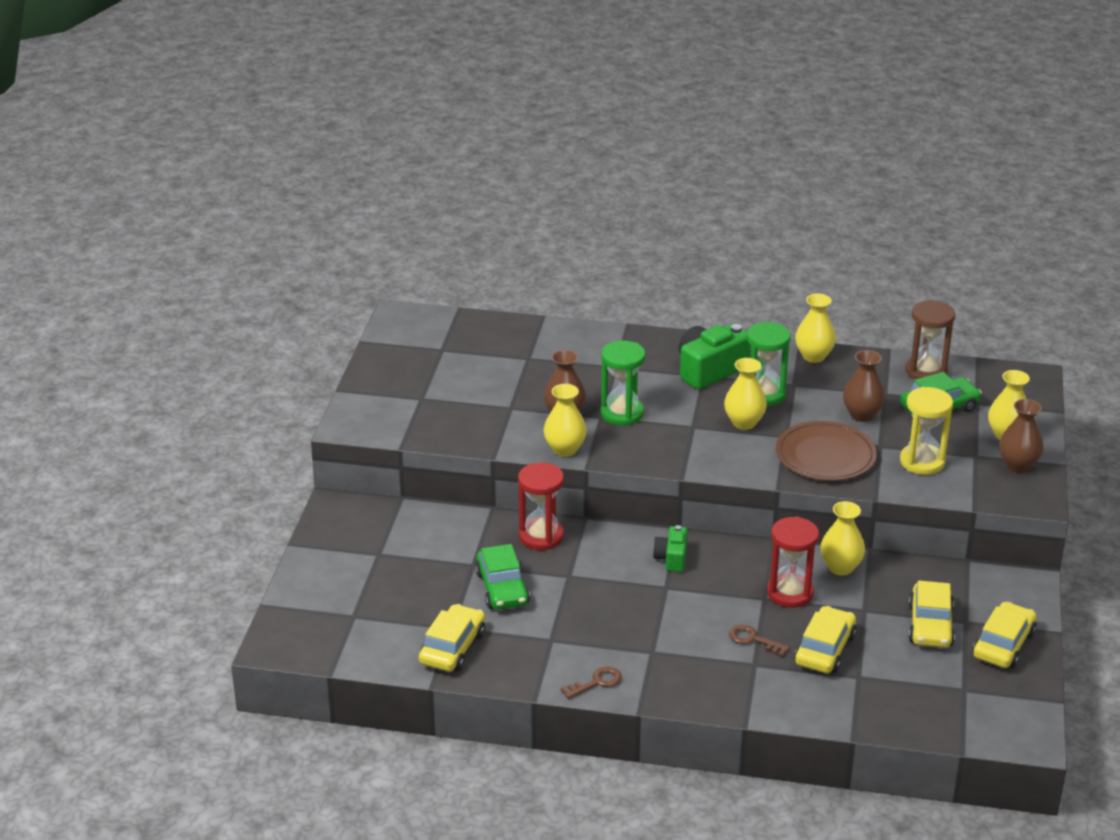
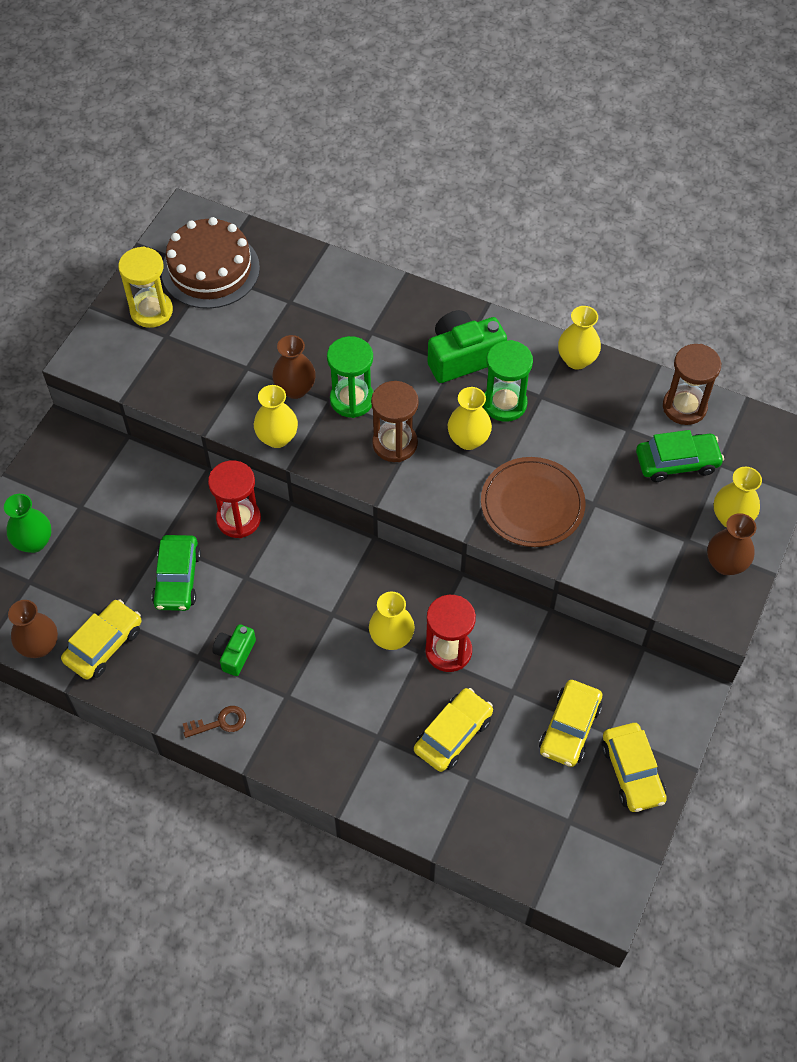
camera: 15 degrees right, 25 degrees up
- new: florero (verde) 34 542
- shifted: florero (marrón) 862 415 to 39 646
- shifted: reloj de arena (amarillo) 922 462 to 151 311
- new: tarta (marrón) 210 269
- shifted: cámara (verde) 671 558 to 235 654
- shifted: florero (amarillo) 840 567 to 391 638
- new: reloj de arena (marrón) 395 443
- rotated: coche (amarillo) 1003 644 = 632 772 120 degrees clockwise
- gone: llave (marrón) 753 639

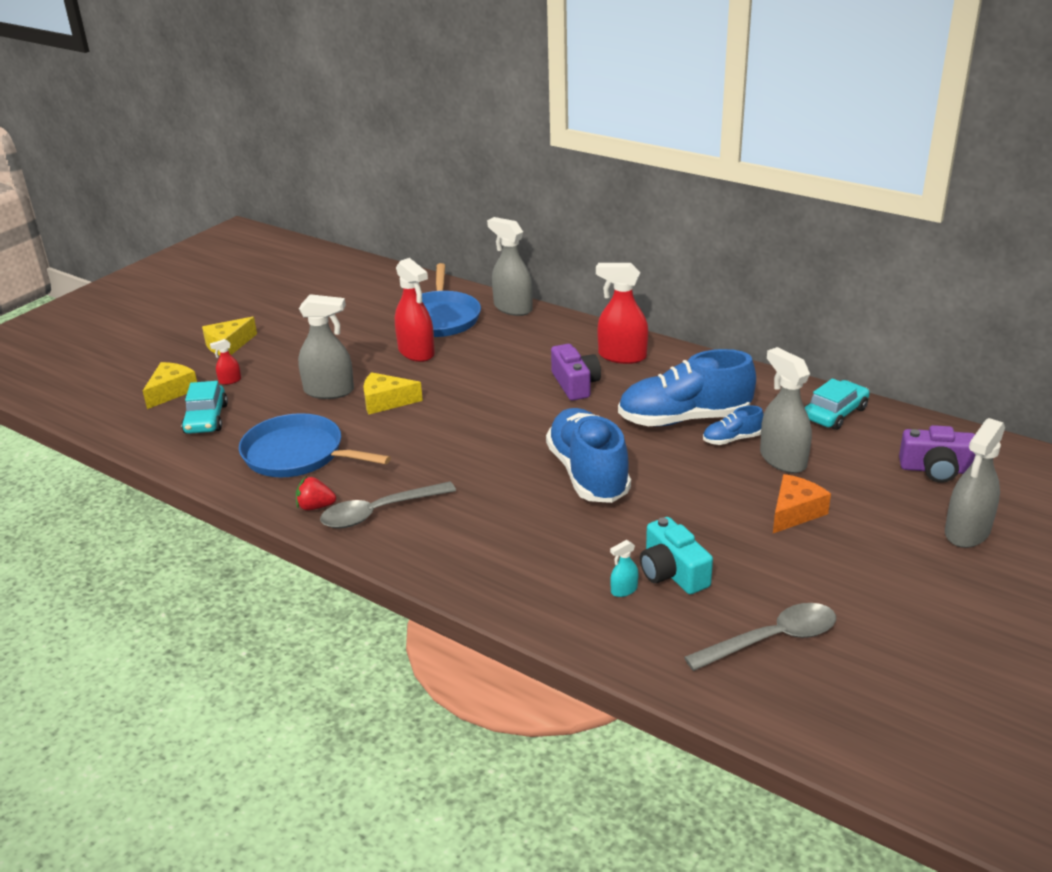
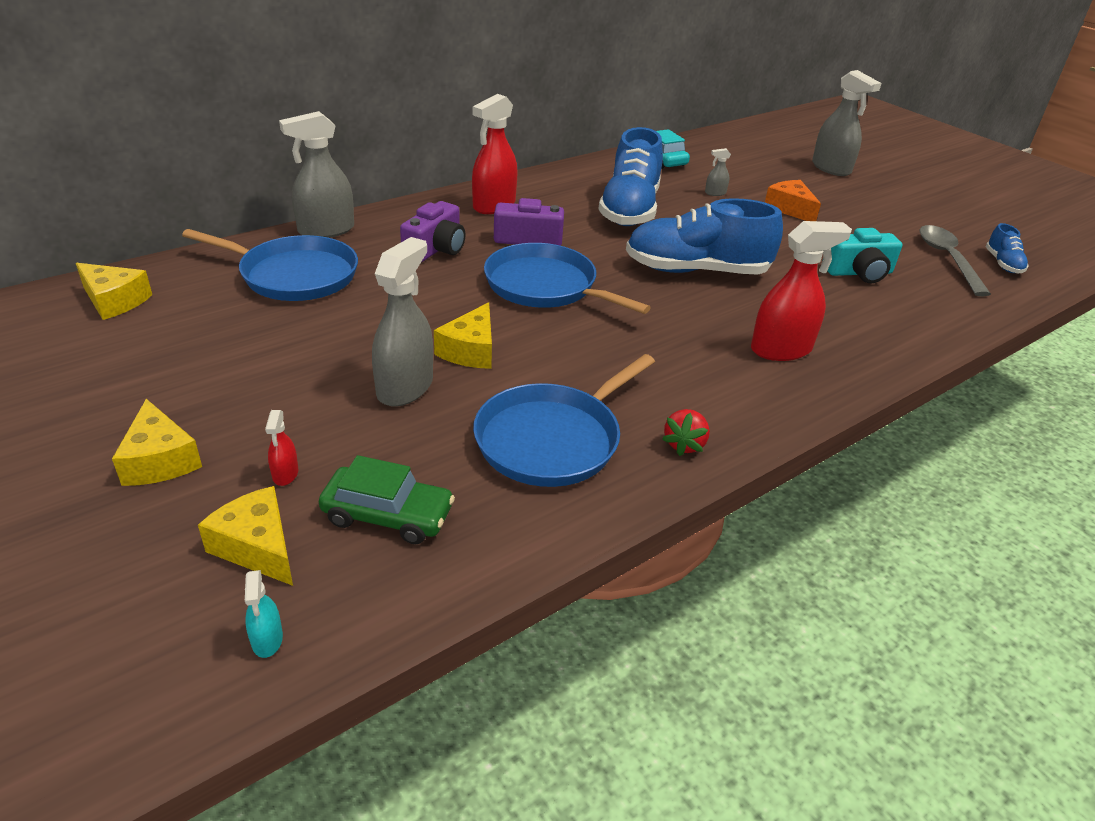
camera: 75 degrees left, 5 degrees up
- new: queso (amarillo) 114 301
- shifted: pulverizador (turquesa) 624 590 to 267 640
- repainted: coche (turquesa) 206 419 to coche (verde) 388 515
- shifted: cámara (morado) 936 469 to 436 249
- new: sartén (azul) 545 286
- scaled: pulverizador (gris) 782 459 = 715 193 x0.45
- shifted: pulverizador (rojo) 416 352 to 781 349
- shifted: zapato (azul) 732 439 to 1003 264
- gone: cuchara (gris) 379 512

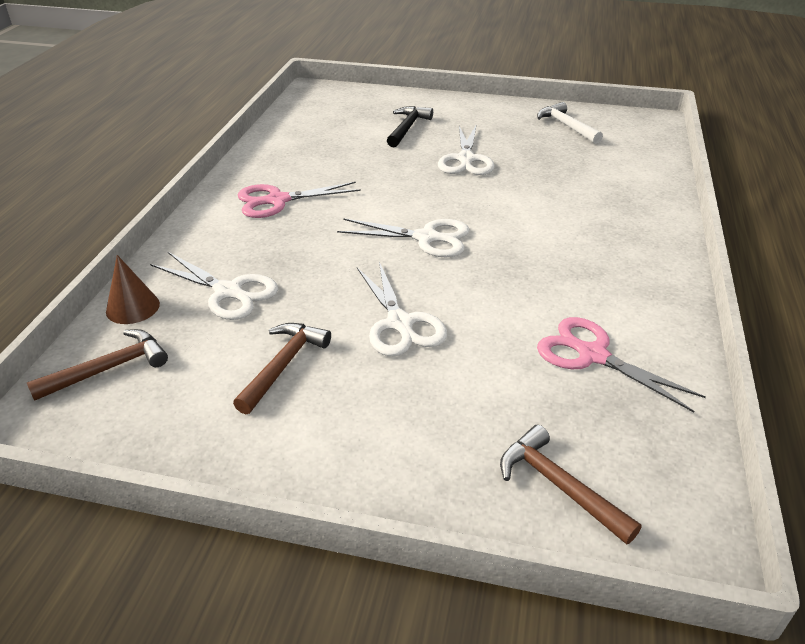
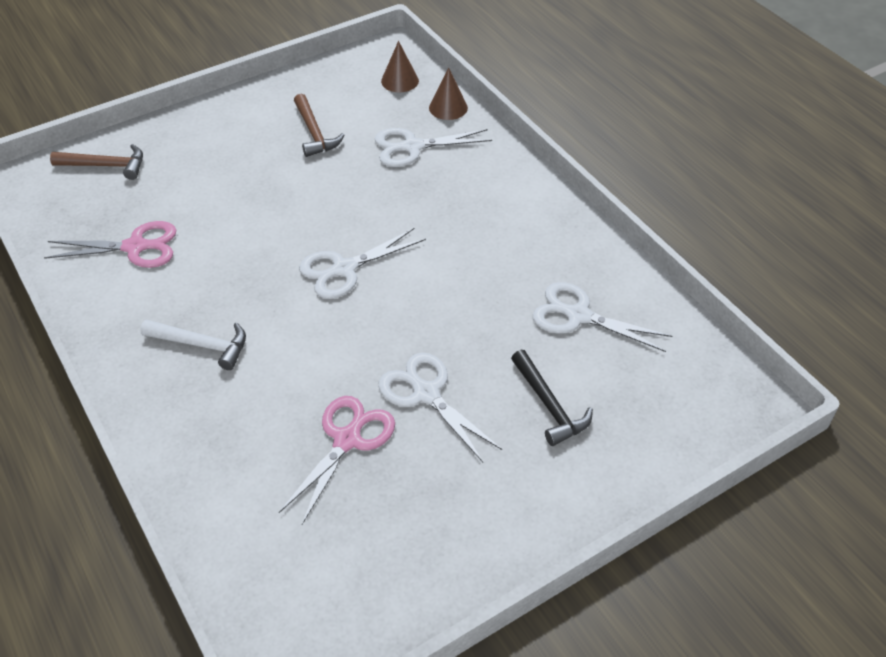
camera: 135 degrees right, 10 degrees up
- shifted: martillo (blanco) 566 126 to 202 345
- shifted: tijeras (rosa) 277 201 to 347 439
- swapped: martillo (marrón) 109 368 to cono (marrón) 400 81
- shifted: tijeras (blanco) 400 324 to 577 315

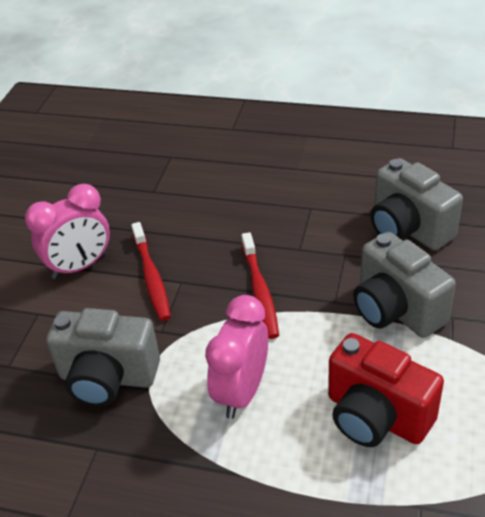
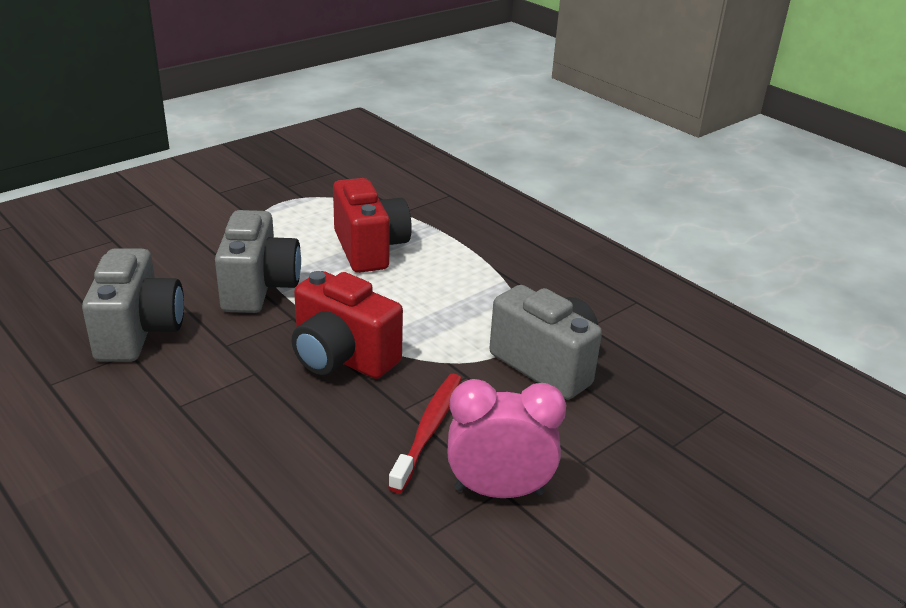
camera: 150 degrees left, 10 degrees down
- swapped: cepillo de dientes (rojo) 260 291 to cámara (rojo) 342 358
- gone: despertador (rosa) 242 392

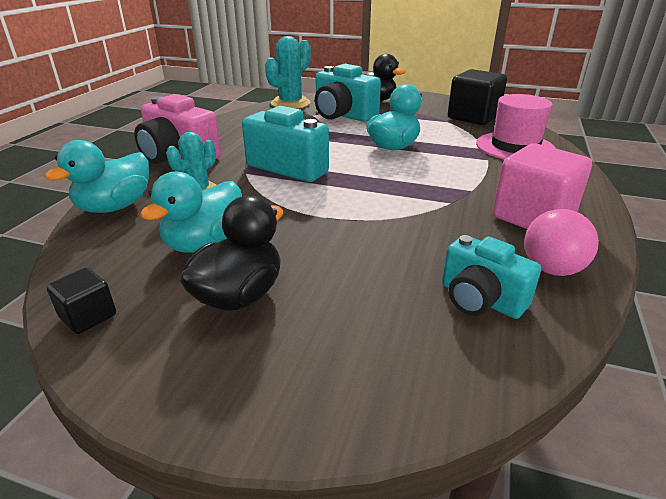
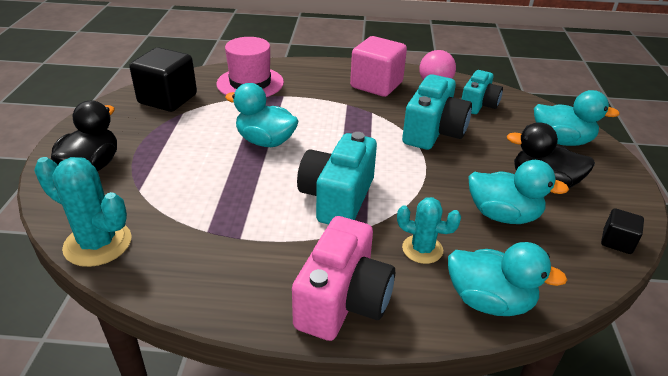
camera: 105 degrees left, 5 degrees up
- shifted: cámara (turquesa) 343 115 to 433 132
- new: pato (turquesa) 561 141

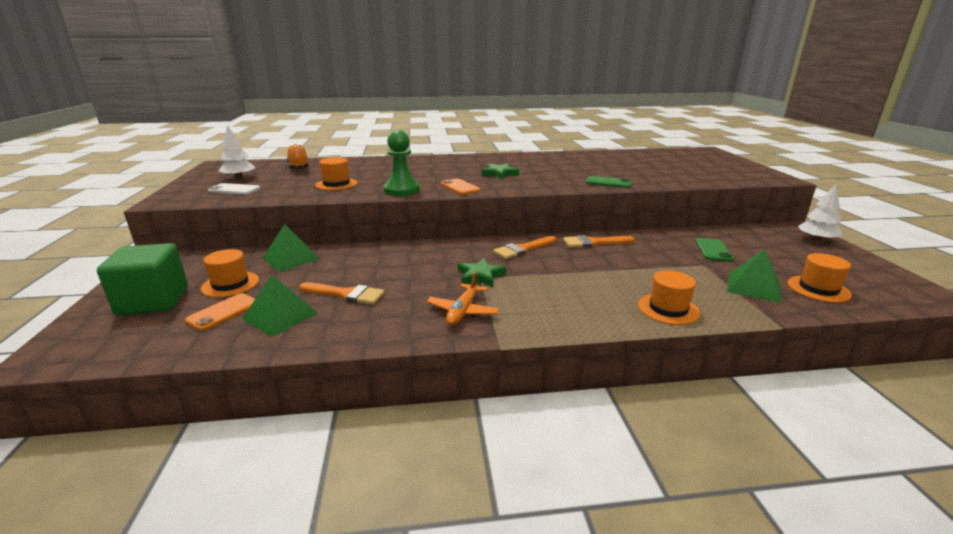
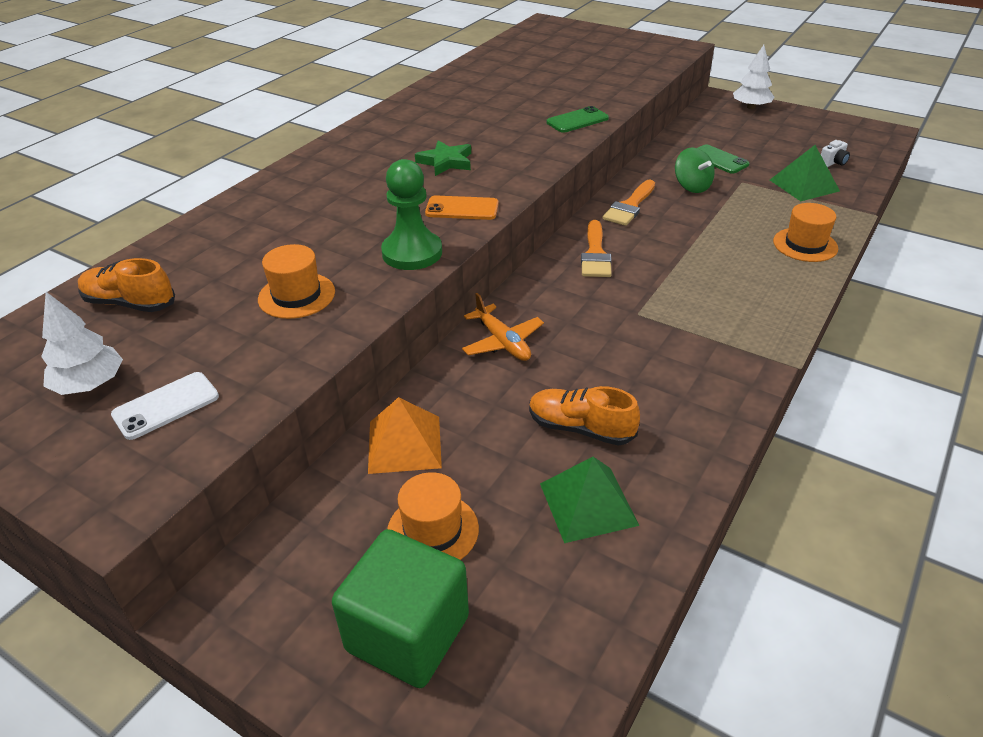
camera: 50 degrees left, 15 degrees up
- repainted: pirámide (verde) 291 258 to pirámide (naranja) 404 444
- shifted: avión (naranja) 463 311 to 503 342
- swapped: pincel (naranja) 346 294 to zapato (naranja) 580 428
- new: peonza (verde) 692 186
- swapped: sombrero (naranja) 818 289 to cámara (blanco) 833 163
- gone: móvil (naranja) 223 312
- gone: estrella (verde) 480 276

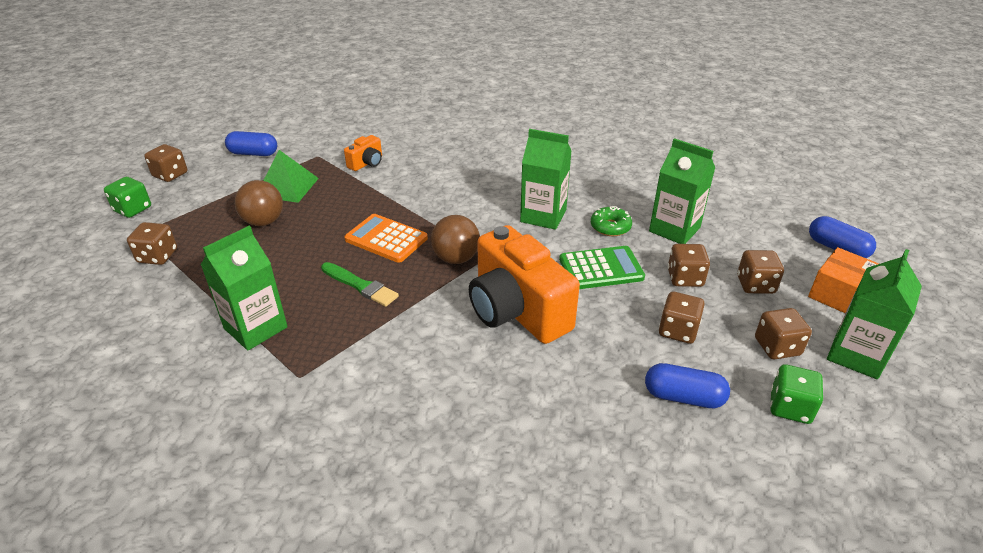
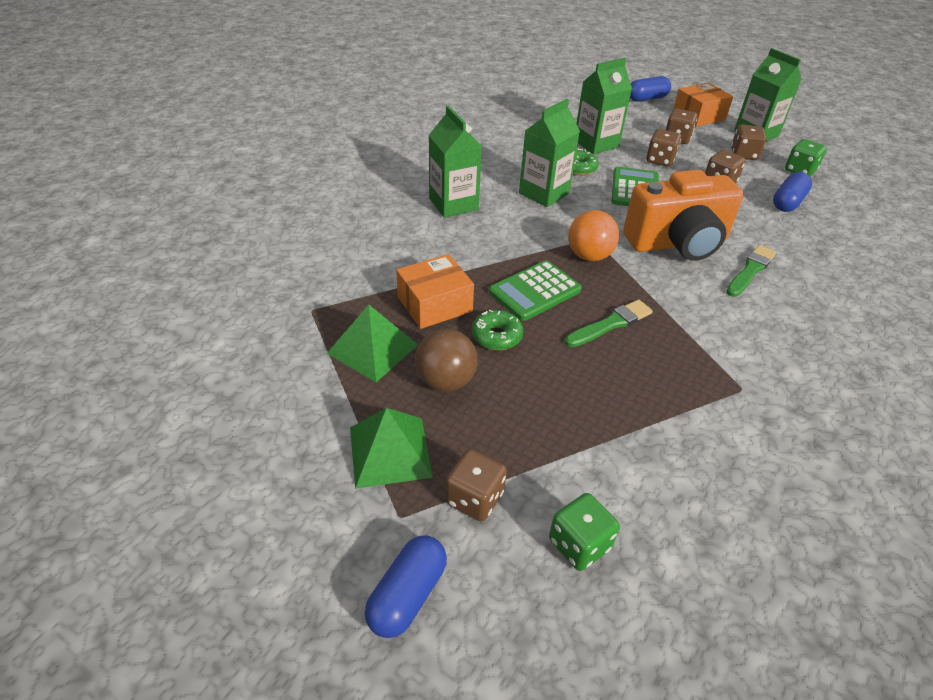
camera: 70 degrees left, 5 degrees up
- new: pirámide (verde) 390 451
- shifted: cápsula (azul) 253 153 to 407 595
- new: caja (naranja) 434 304
- shifted: cartón de leche (verde) 255 328 to 453 204
- new: rosquilla (verde) 496 336
- repainted: calculadora (naranja) 386 239 to calculadora (verde) 535 291
- shifted: dado (verde) 133 209 to 579 544
- repainted: pelota (marrón) 456 258 to pelota (naranja) 589 256
- new: pincel (verde) 750 270
- gone: dado (marrón) 170 175
- gone: cámara (naranja) 367 163

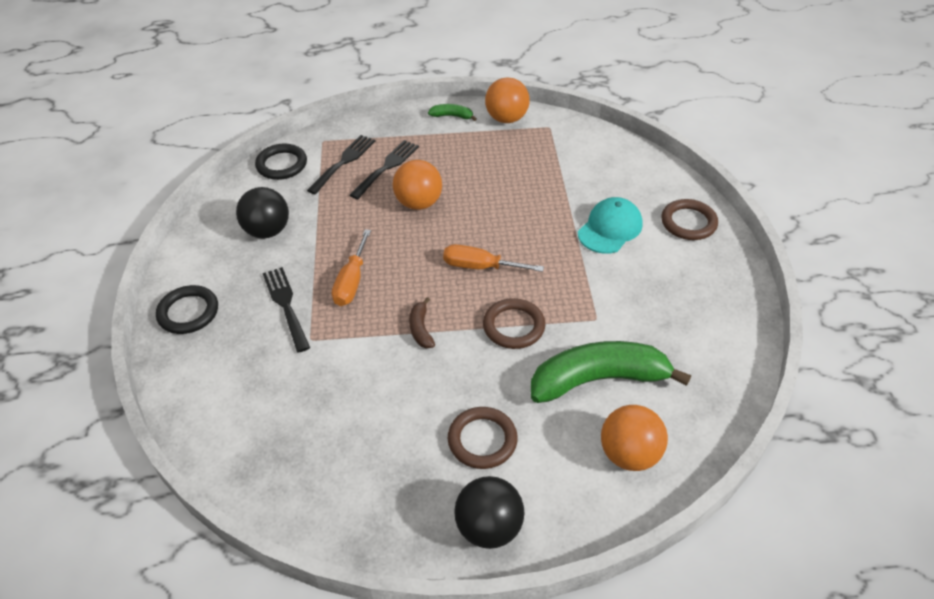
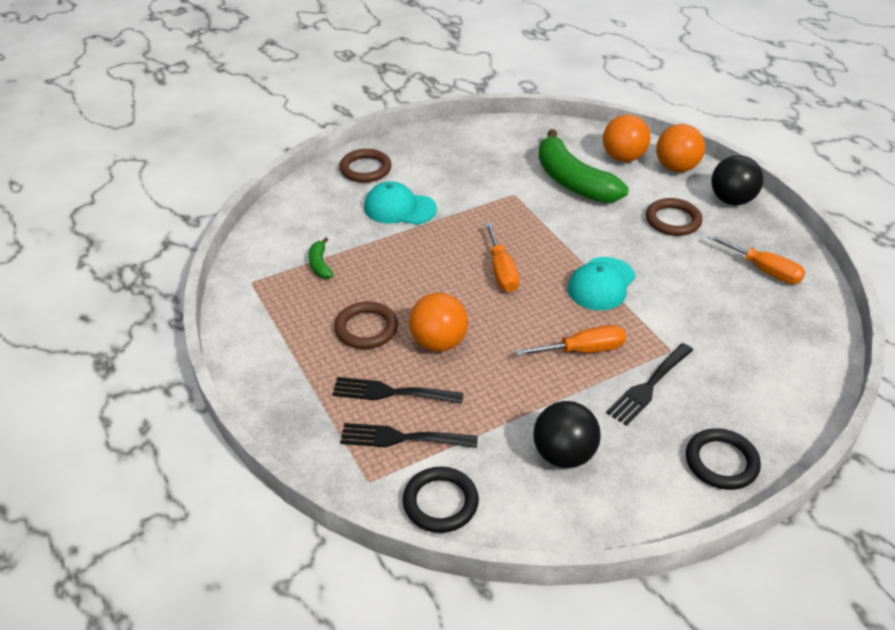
camera: 115 degrees left, 5 degrees down
- shifted: plátano (verde) 452 116 to 320 264
- shifted: anillo (marrón) 513 326 to 366 328
- swapped: plátano (marrón) 421 329 to gorra (turquesa) 601 284
- shifted: pelota (naranja) 506 118 to 676 168
- new: destornillador (naranja) 763 270

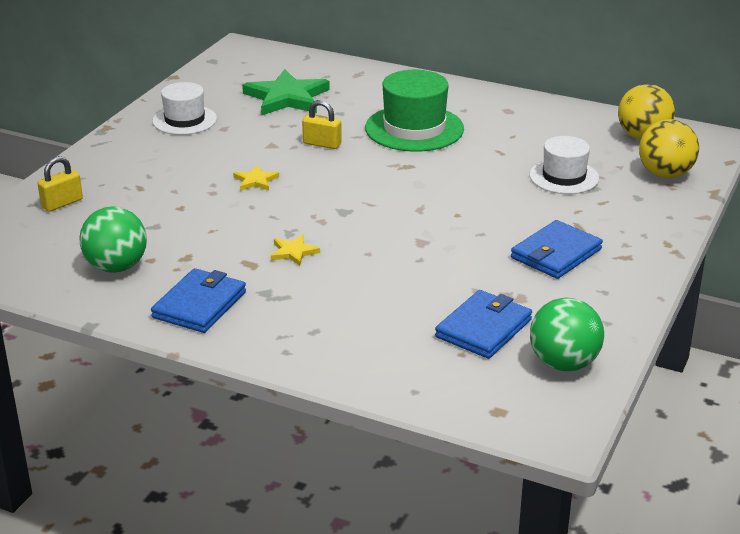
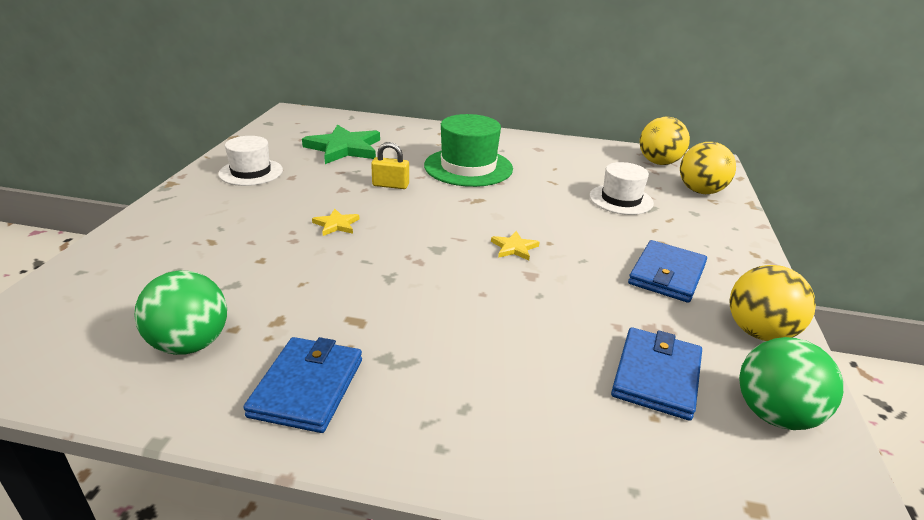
camera: 15 degrees left, 0 degrees up
- shifted: estrella (amarillo) 293 252 to 514 248
- new: pelota (amarillo) 759 332
- gone: candado (amarillo) 62 203

